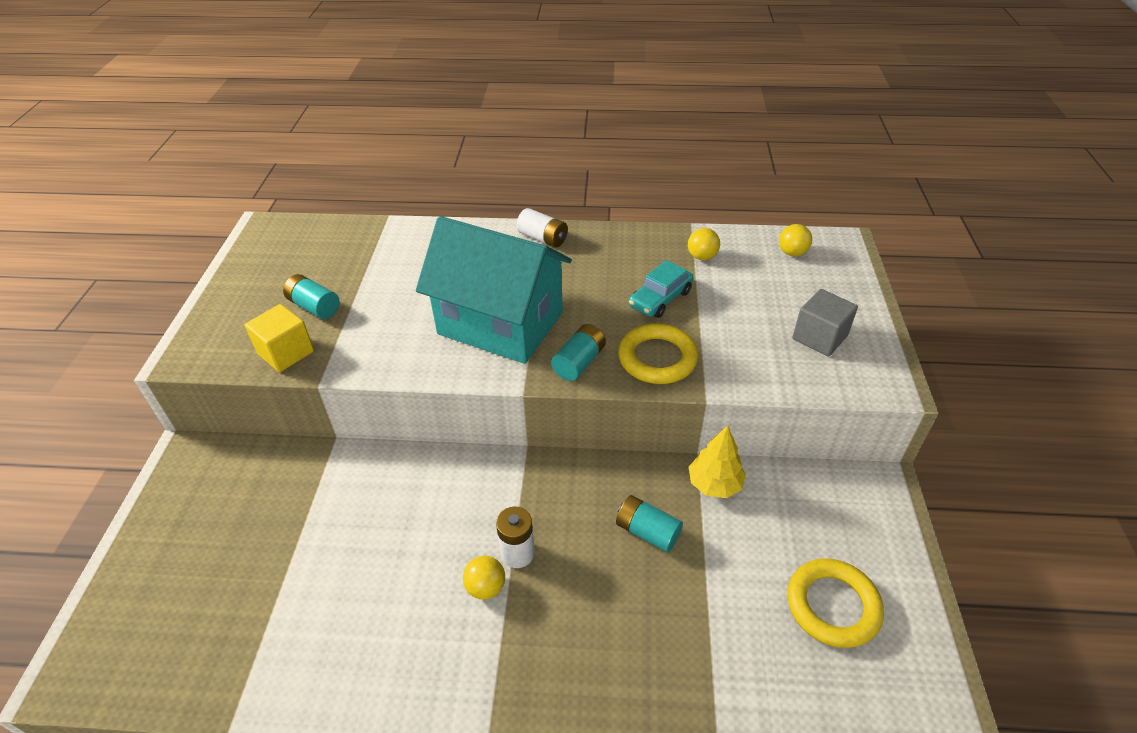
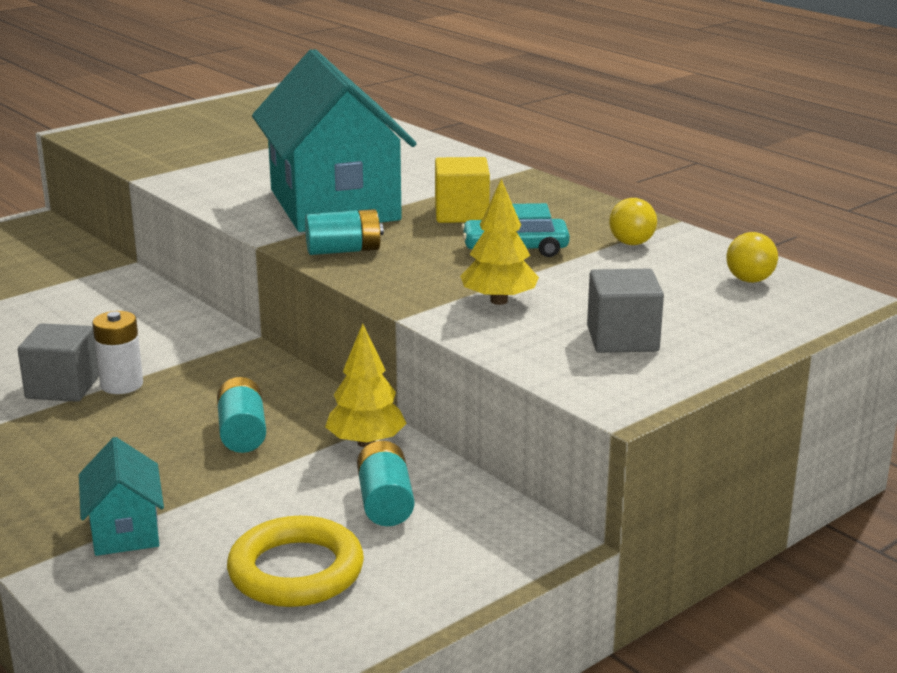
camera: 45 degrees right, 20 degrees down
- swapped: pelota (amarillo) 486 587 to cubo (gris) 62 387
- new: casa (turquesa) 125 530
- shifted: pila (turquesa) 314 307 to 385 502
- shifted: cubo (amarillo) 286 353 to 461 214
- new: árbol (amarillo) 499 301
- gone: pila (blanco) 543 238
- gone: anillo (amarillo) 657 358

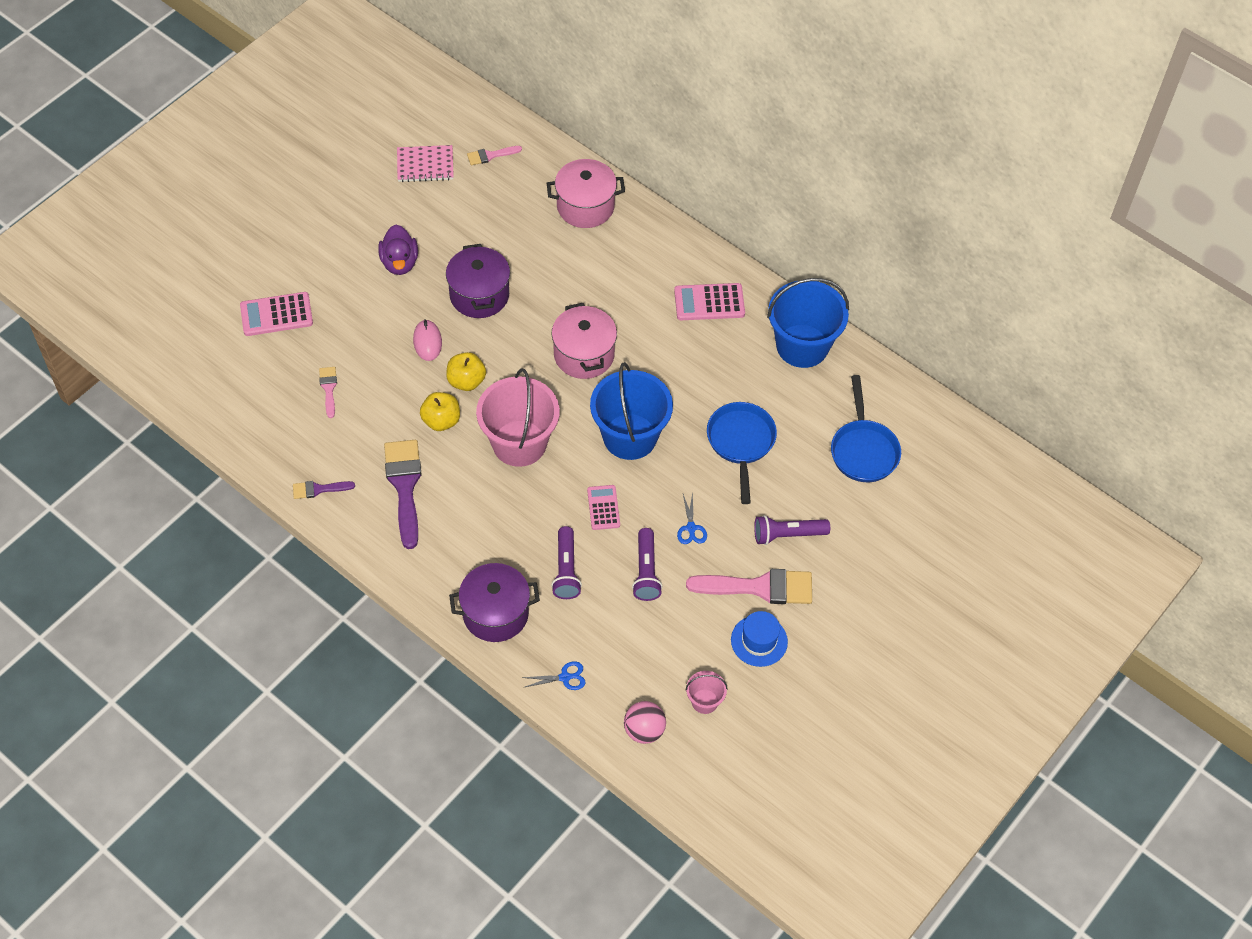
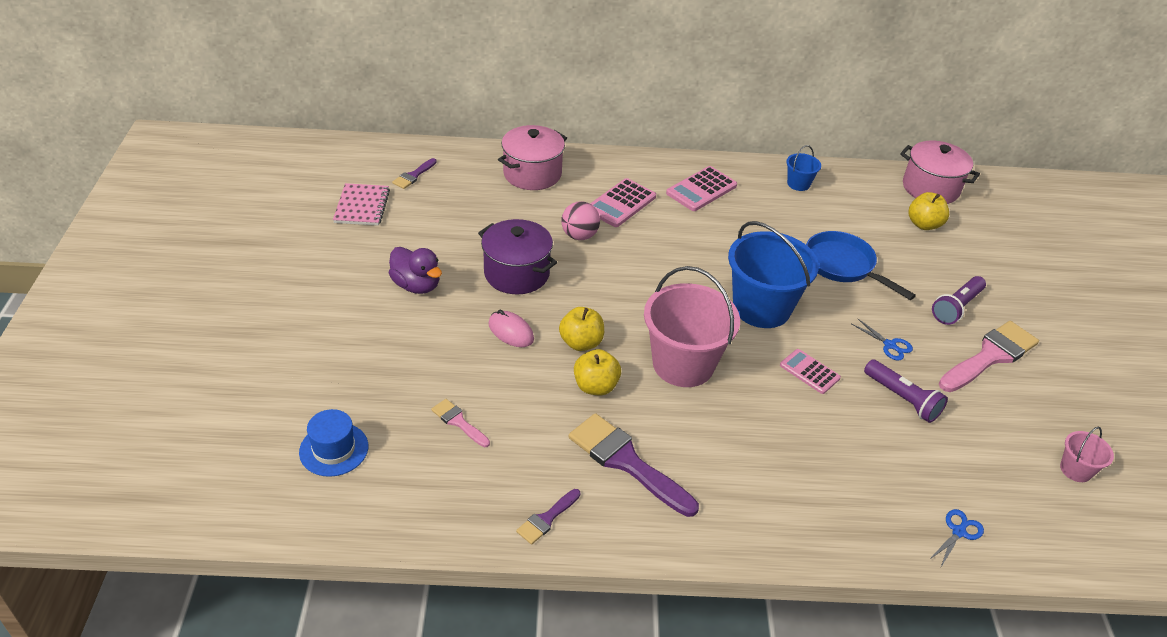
camera: 40 degrees left, 15 degrees down
- shifted: sombrero (azul) 759 641 to 334 449
- rotated: cuaderno (rosa) 425 165 = 362 206 45 degrees counterclockwise
- repainted: pincel (rosa) 490 155 to pincel (morado) 413 175
- shifted: pelota (rosa) 644 730 to 579 235
- shifted: calculadora (rosa) 276 315 to 621 203
- scaled: balde (azul) 802 346 = 798 184 x0.46
- shifted: olla (rosa) 584 355 to 930 188
- swapped: sartén (azul) 863 450 to manzana (amarillo) 923 224
- gone: olla (morado) 495 613
- gone: lámpara de mano (morado) 566 570

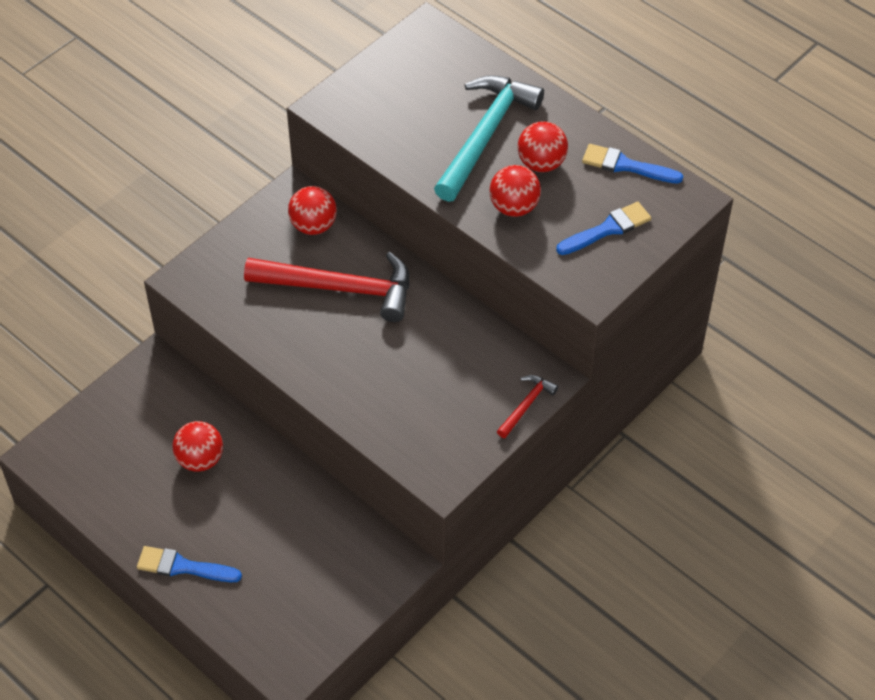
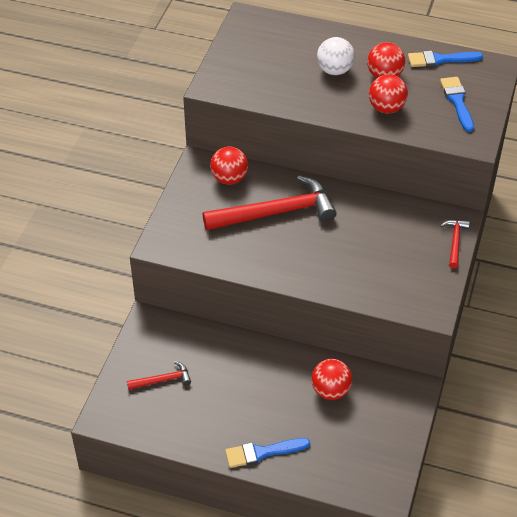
camera: 25 degrees left, 5 degrees down
- new: martillo (rojo) 163 380
- shifted: pelota (rojo) 200 459 to 330 390
- swapped: martillo (turquesa) 485 135 to pelota (blanco) 334 70
- rotated: pincel (azul) 607 229 = 457 101 45 degrees counterclockwise

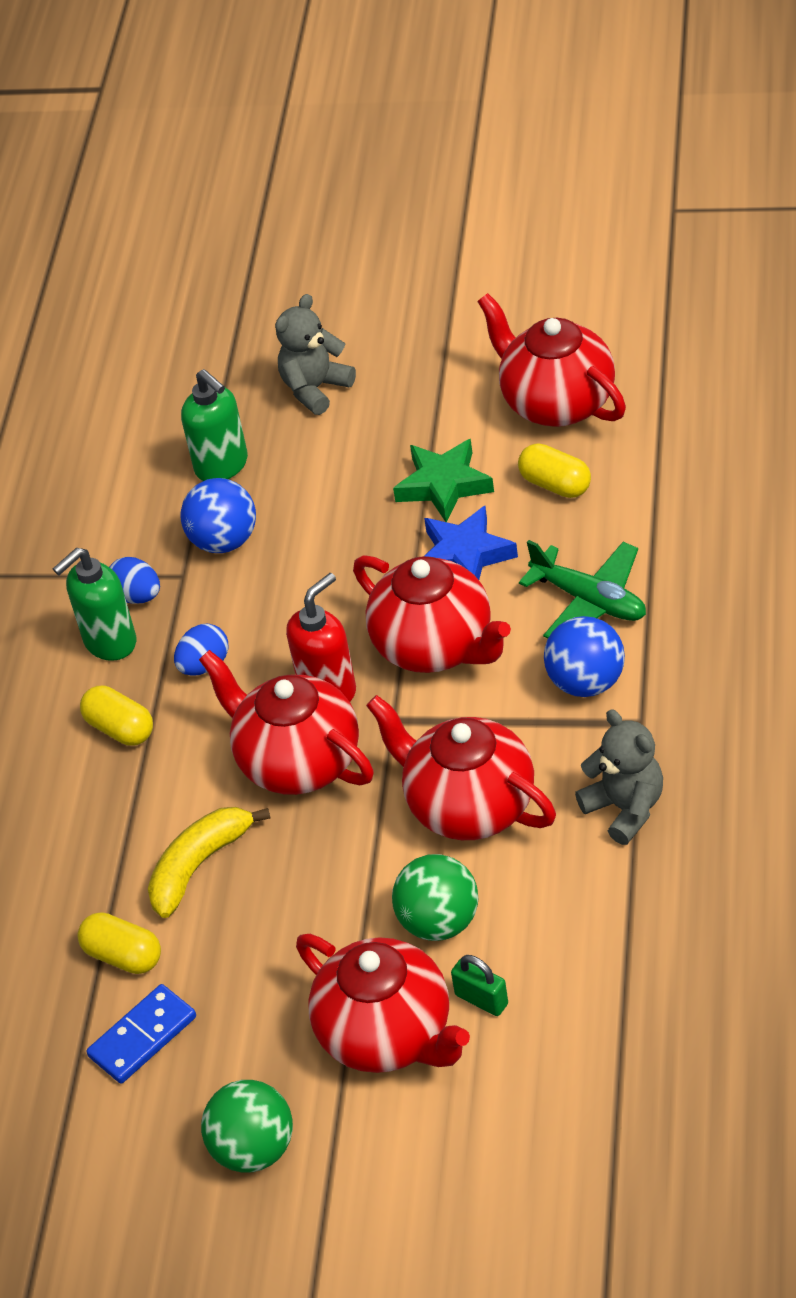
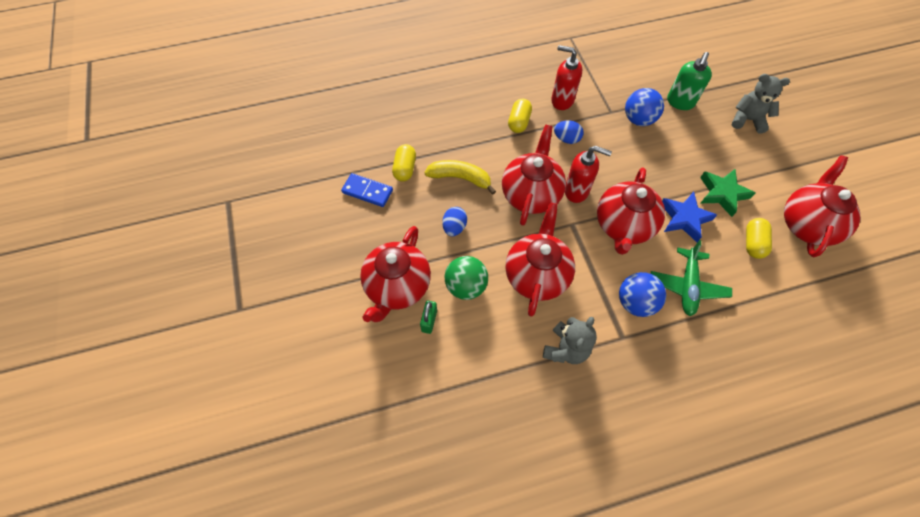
camera: 60 degrees right, 15 degrees up
- shifted: huevo (azul) 137 596 to 454 227
- repainted: dispensador de jabón (verde) 109 642 to dispensador de jabón (rojo) 562 100
- gone: pelota (verde) 254 1149

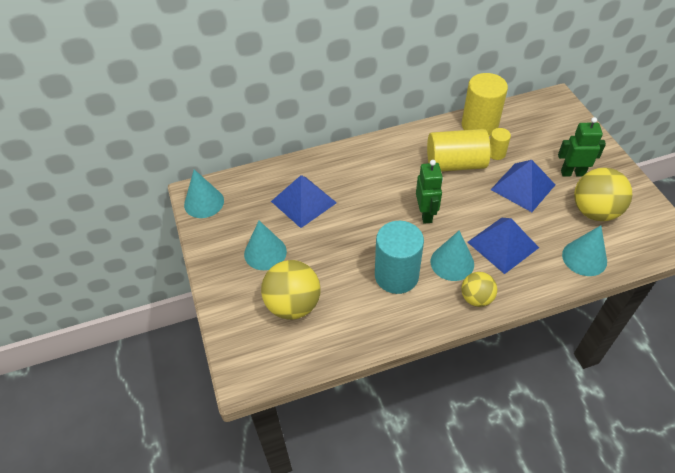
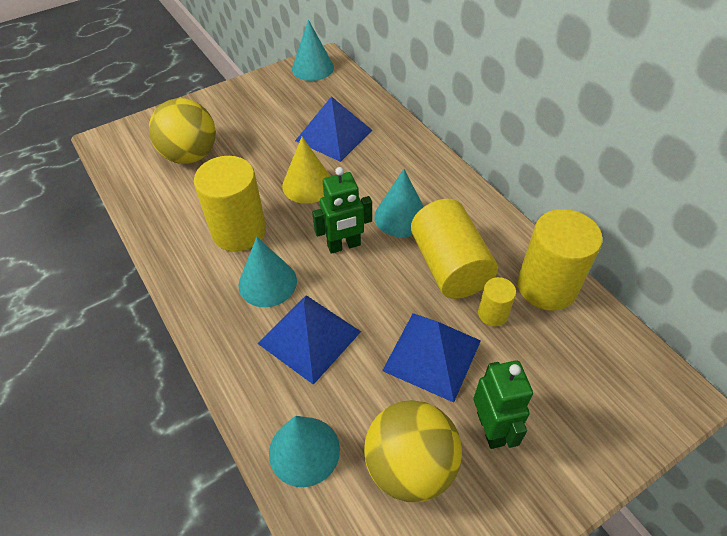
camera: 75 degrees right, 0 degrees up
- repainted: cilindro (turquesa) 396 275 to cilindro (amarillo) 239 231
- new: cono (amarillo) 307 185
- shifted: cono (turquesa) 265 252 to 401 217
- gone: pelota (amarillo) 476 298

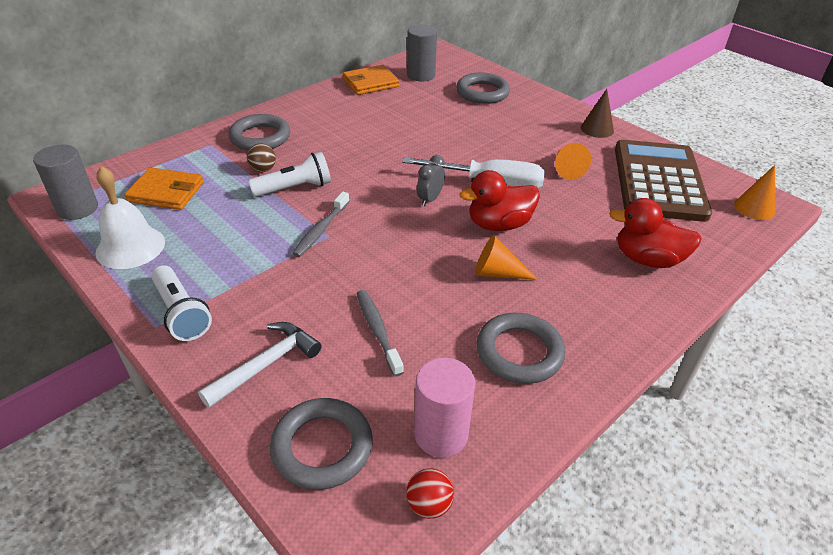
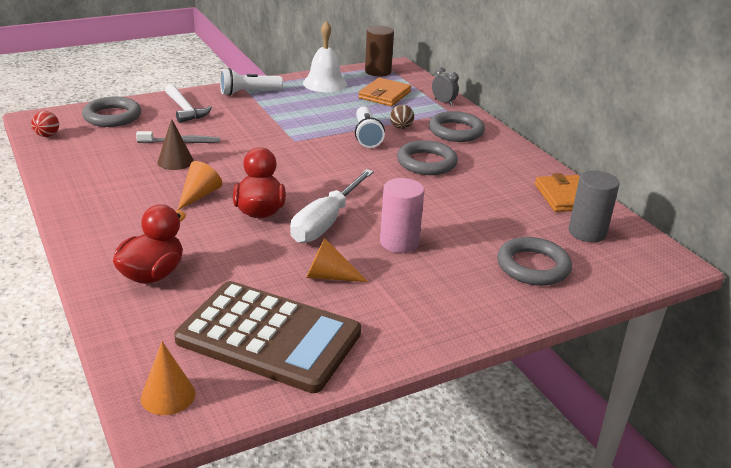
camera: 105 degrees right, 10 degrees down
- shifted: cono (marrón) 597 129 to 175 161
- repainted: cilindro (gris) 77 208 to cilindro (marrón) 378 71
- shifted: cilindro (rosa) 441 434 to 399 242
- shifted: anillo (gris) 519 352 to 426 162
- shifted: despertador (gris) 430 199 to 443 102
- gone: cepillo de dientes (gris) 321 230

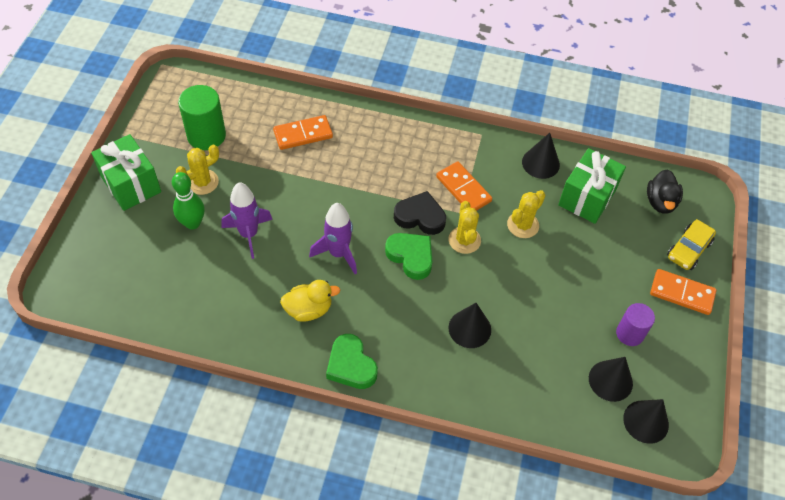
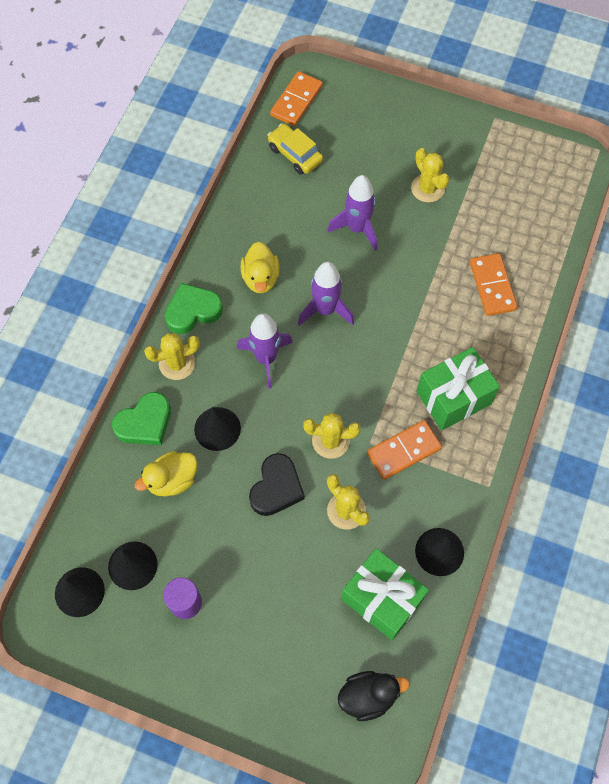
camera: 100 degrees right, 10 degrees up
- shifted: corazón (verde) 411 257 to 145 423
- new: pato (amarillo) 172 480
- new: cactus (amarillo) 177 363
- new: cohete (morado) 266 358
- shifted: corazón (negro) 420 217 to 276 488
- shifted: coche (amarillo) 688 250 to 295 154
- shifted: ficha de dominó (naranja) 682 293 to 296 101
- rotated: pato (negro) 660 202 = 368 696 150 degrees clockwise
- shifted: regalo (verde) 131 184 to 453 398
- gone: bolo (verde) 192 223
- gone: cilindro (verde) 206 136

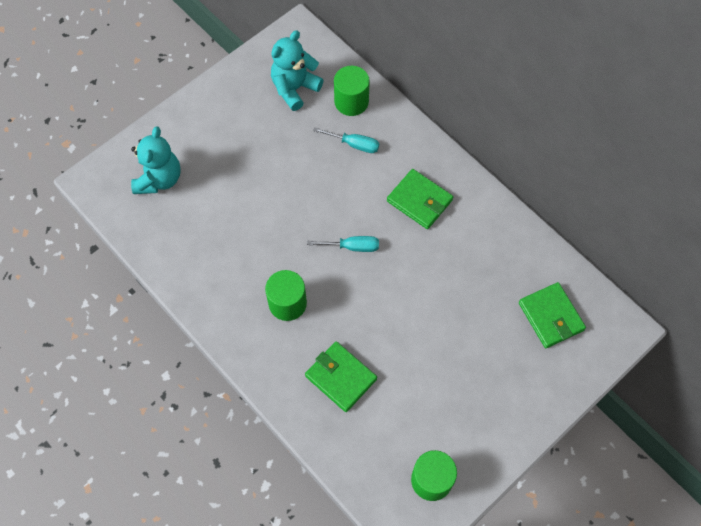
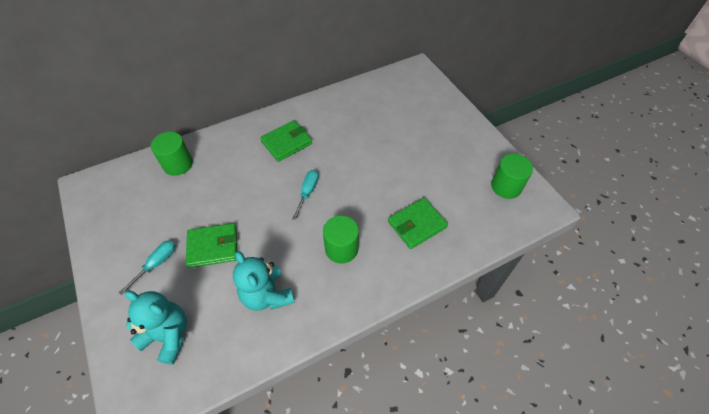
camera: 75 degrees left, 10 degrees down
- shifted: destornillador (turquesa) 354 144 to 156 264
- shifted: cartera (verde) 551 316 to 213 247
- shifted: osito (turquesa) 294 88 to 267 295

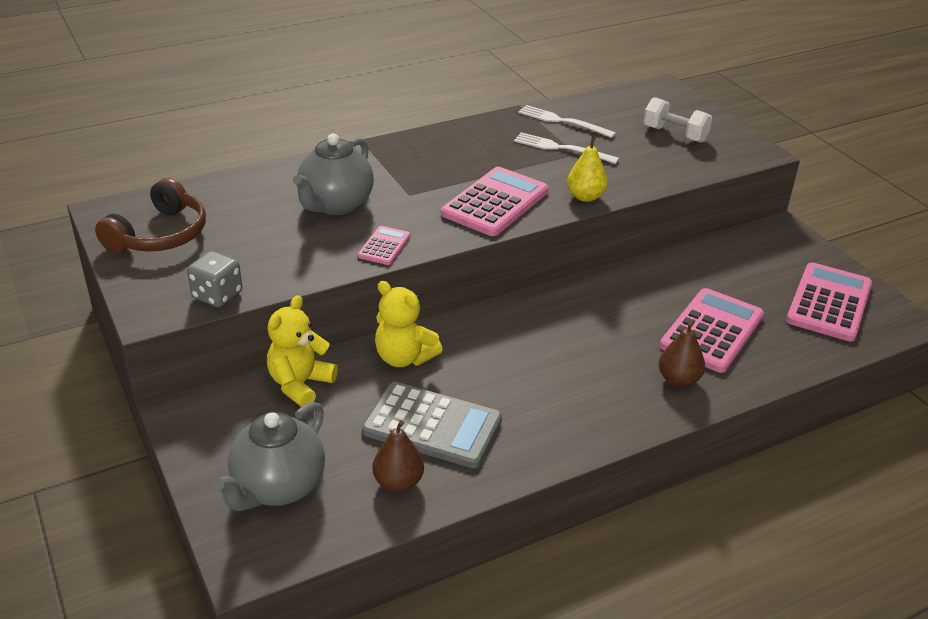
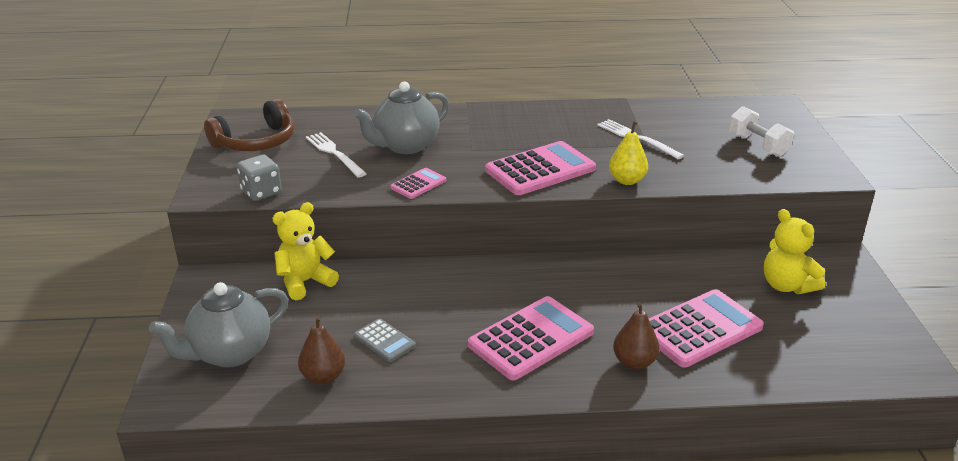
camera: 25 degrees right, 5 degrees down
- shifted: tenedor (blanco) 563 121 to 334 154
- scaled: calculadora (gris) 432 425 = 384 341 x0.50
- shifted: calculadora (rosa) 829 303 to 531 338
- shifted: osito (amarillo) 404 357 to 786 286

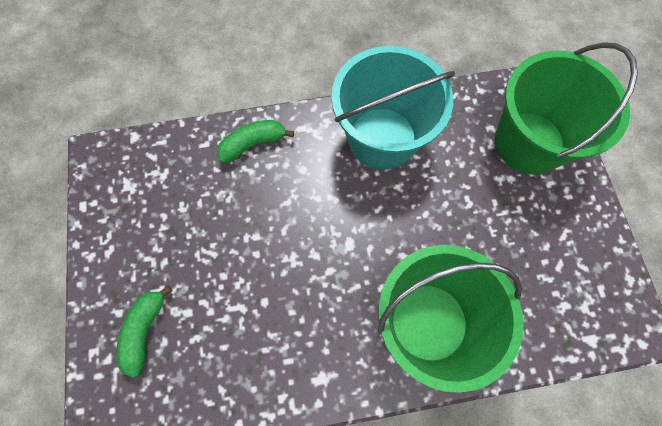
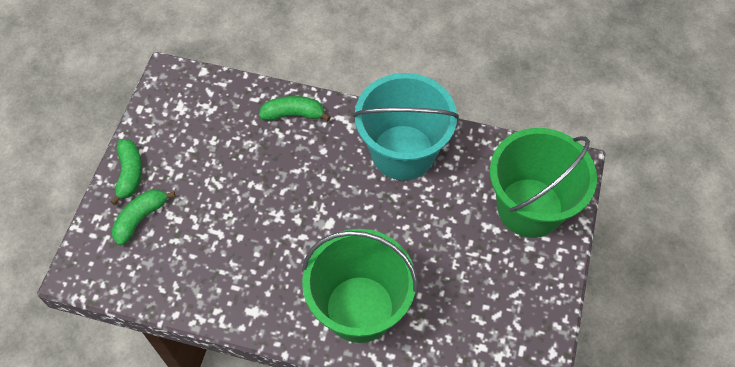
camera: 25 degrees right, 10 degrees down
- new: plátano (verde) 130 174

